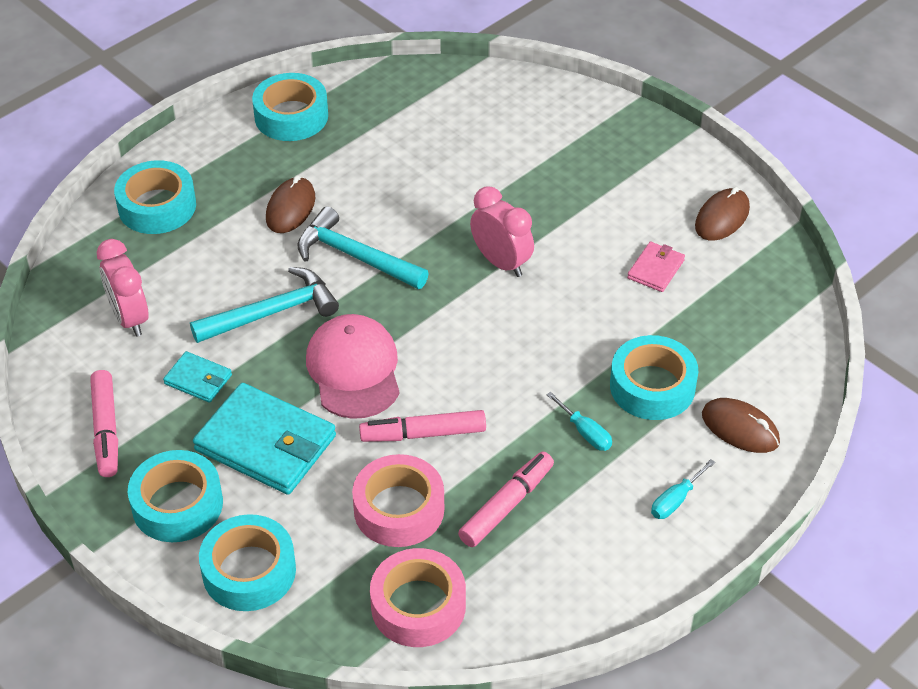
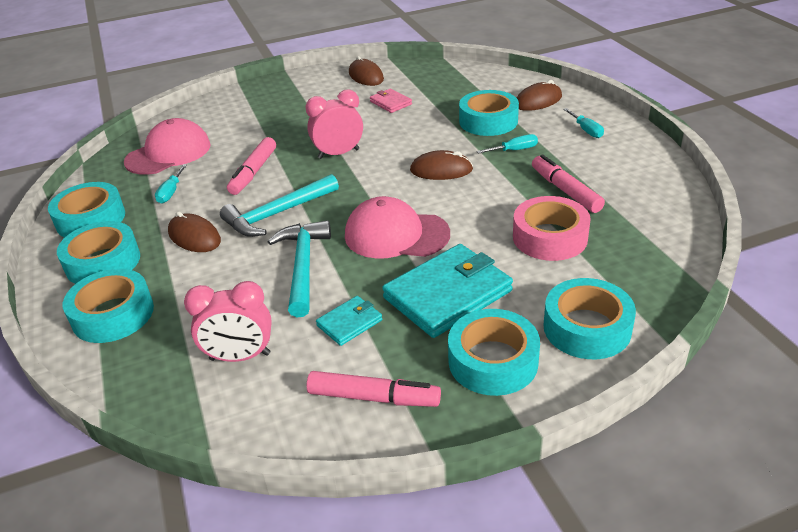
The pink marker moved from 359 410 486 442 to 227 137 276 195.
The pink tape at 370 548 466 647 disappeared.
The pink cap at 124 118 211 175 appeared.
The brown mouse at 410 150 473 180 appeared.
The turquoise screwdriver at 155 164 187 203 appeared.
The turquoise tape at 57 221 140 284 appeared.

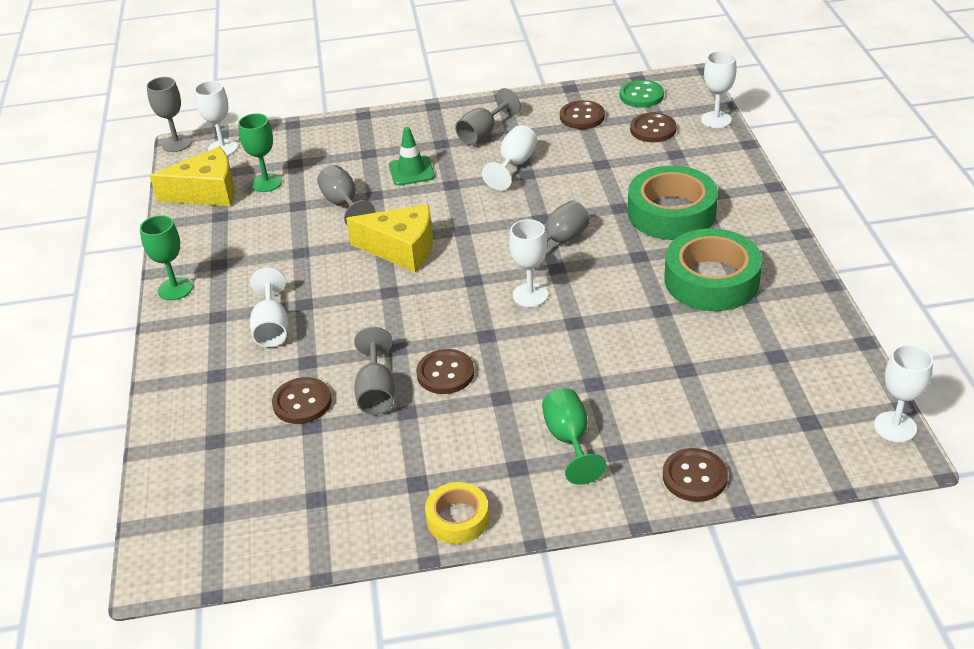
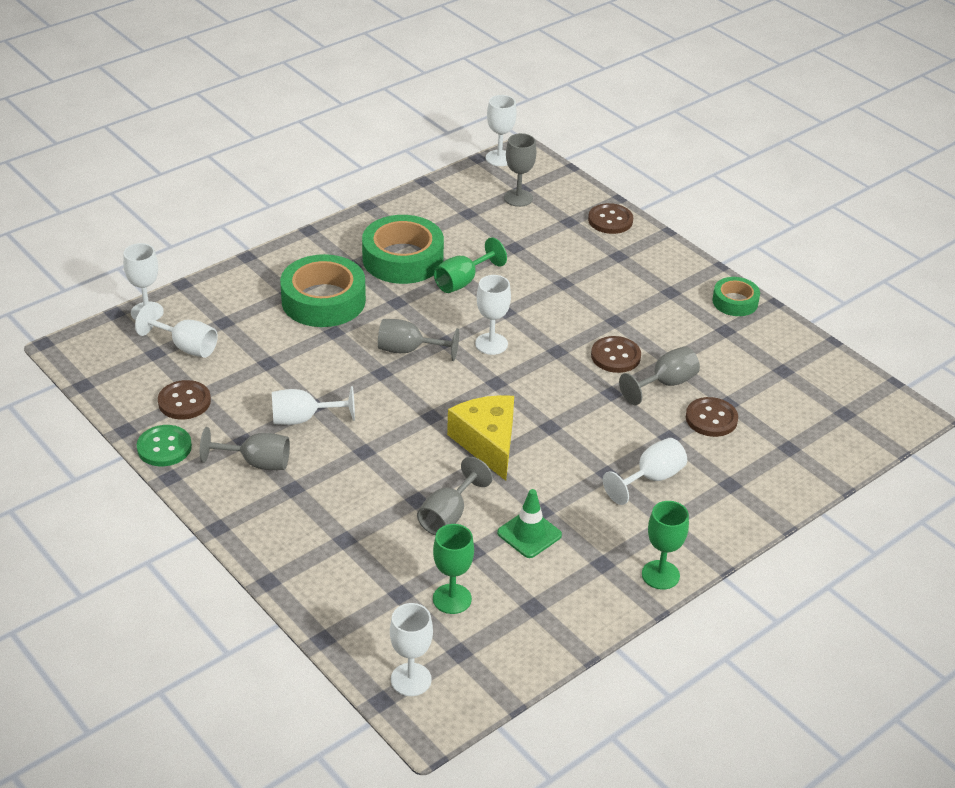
The grey goblet moved from 147 77 192 152 to 504 133 536 207.
The green button moved from 620 80 664 108 to 137 425 192 466.
The brown button at 630 113 677 142 was replaced by the white goblet at 135 304 218 358.
The green traffic cone moved from 389 127 435 186 to 497 489 562 558.
The yellow cheese at 150 146 235 206 disappeared.
The green goblet moved from 542 388 606 485 to 434 237 507 293.
The yellow tape at 425 482 489 544 became the green tape at 712 277 760 316.

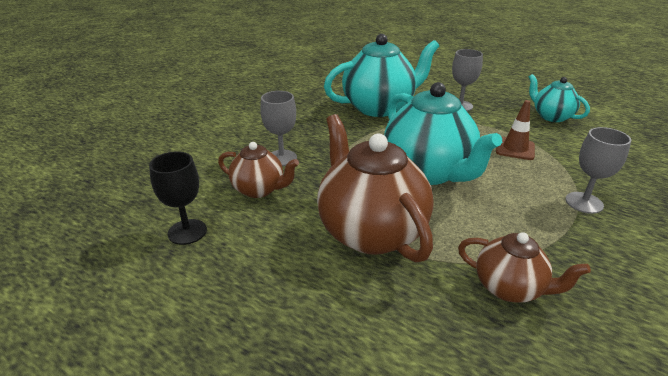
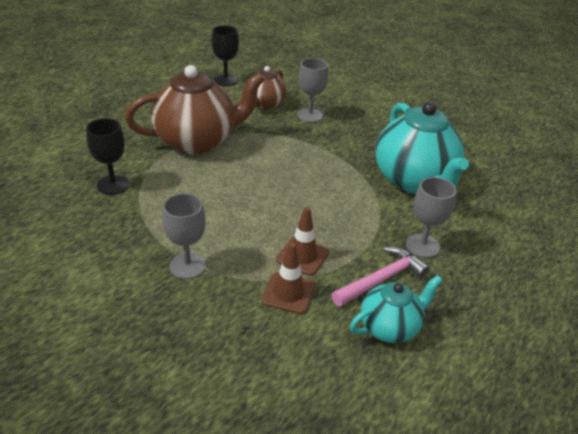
The turquoise teapot at 384 82 502 185 disappeared.
The brown teapot at 458 232 591 303 was replaced by the black goblet at 86 118 129 195.
The brown traffic cone at 262 243 315 314 appeared.
The pink hammer at 332 247 430 307 appeared.

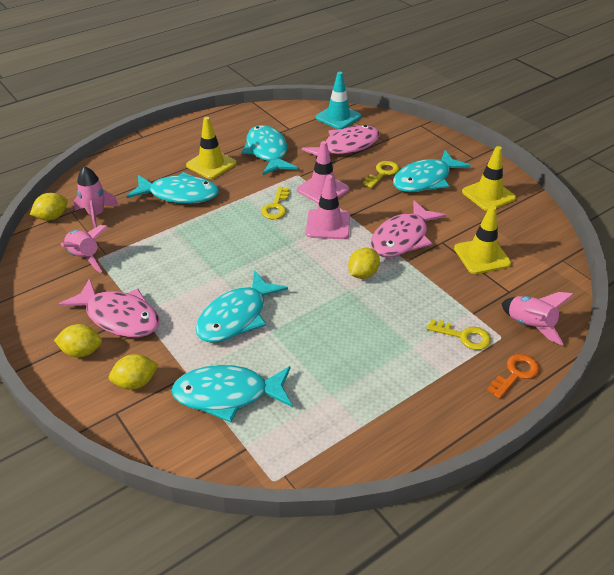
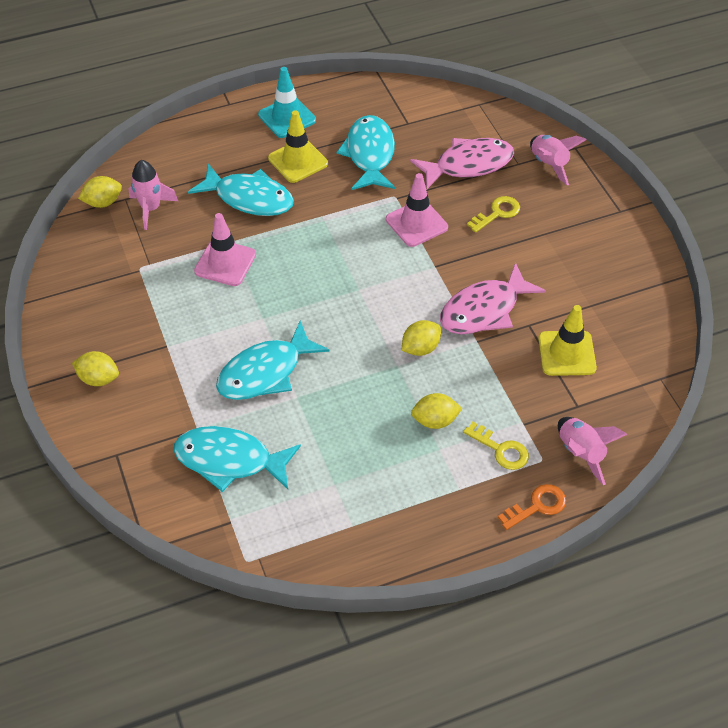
The turquoise traffic cone moved from 316 72 361 129 to 258 67 316 138.
The yellow traffic cone at 462 146 516 211 disappeared.
The turquoise fish at 393 150 471 192 disappeared.
The pink traffic cone moved from 306 175 350 239 to 194 213 256 286.
The yellow key at 261 187 289 219 disappeared.
The pink rocket moved from 61 225 108 273 to 530 135 586 185.
The pink fish at 59 278 159 337 disappeared.
The yellow lemon moved from 109 354 159 390 to 411 393 463 429.

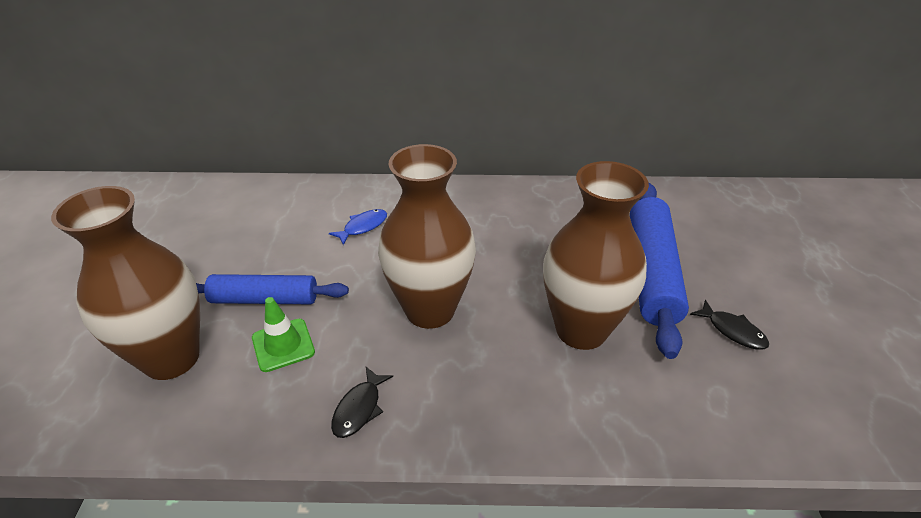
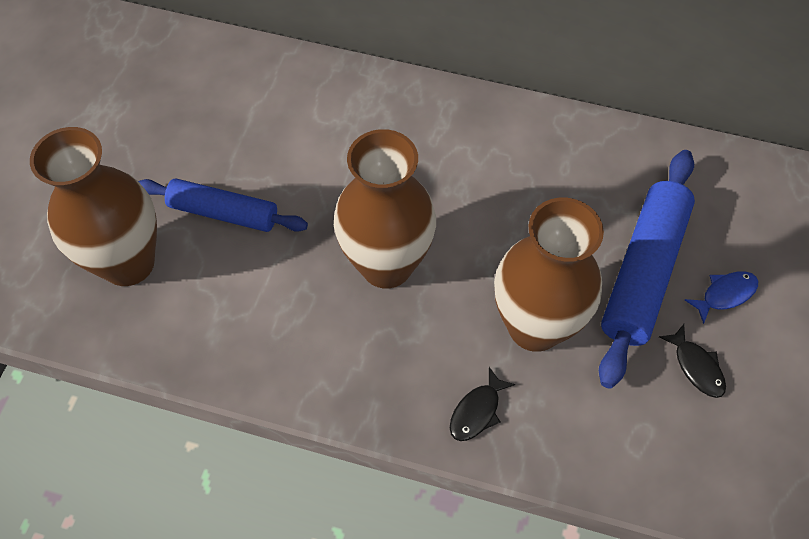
The blue fish moved from 329 209 387 245 to 685 271 758 324.
The green traffic cone at 252 297 315 372 disappeared.
The black fish moved from 331 367 393 438 to 450 367 515 441.

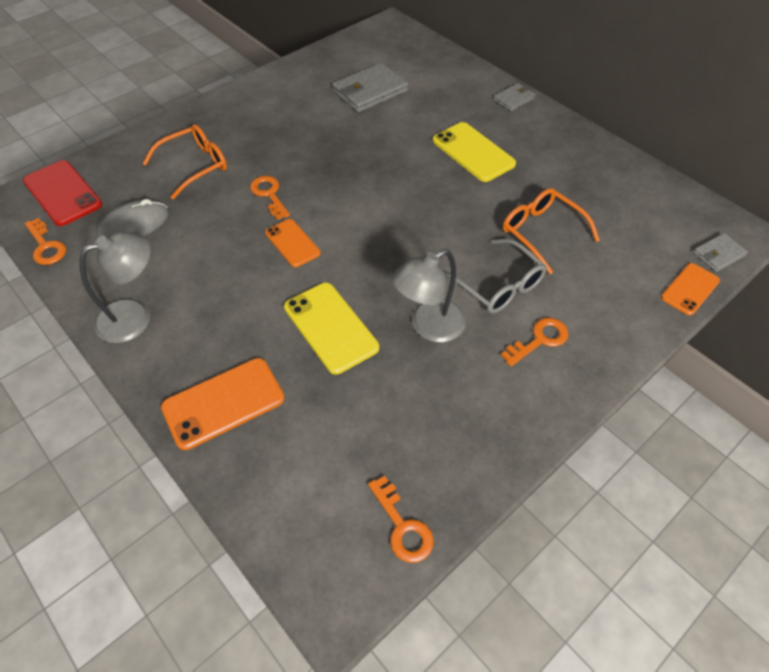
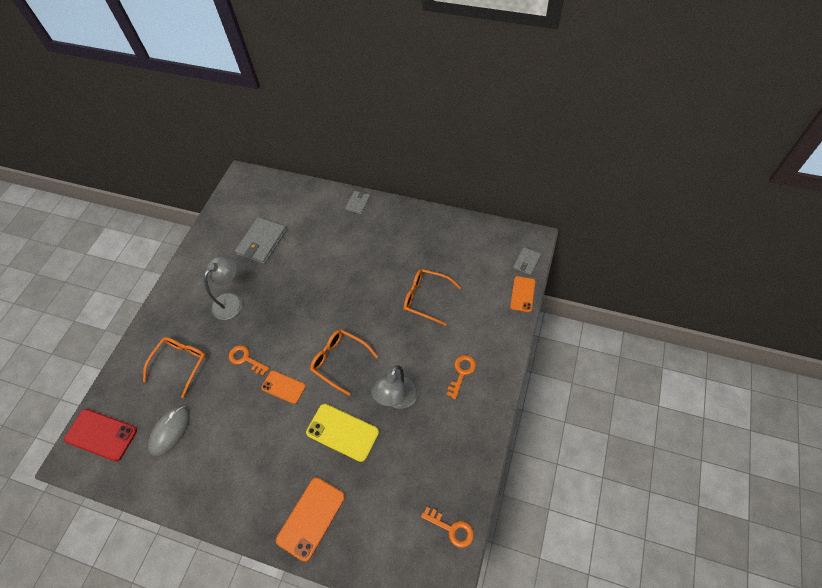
The yellow phone at 433 122 516 182 disappeared.
The orange key at 25 218 66 265 disappeared.
The grey lamp moved from 79 232 151 343 to 204 255 243 320.
The grey glasses at 444 239 547 313 disappeared.
The orange glasses at 310 329 378 396 appeared.

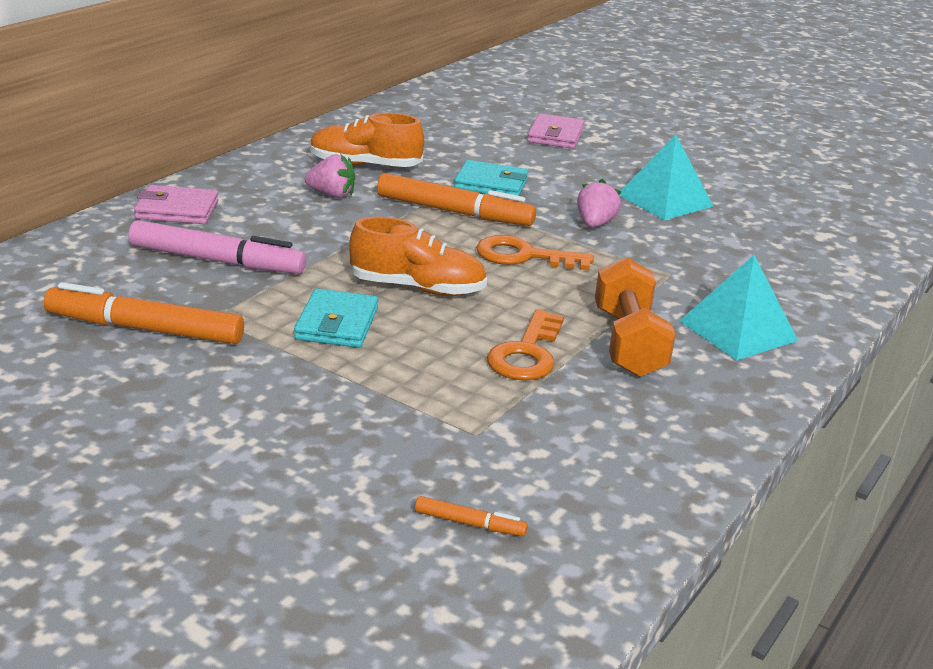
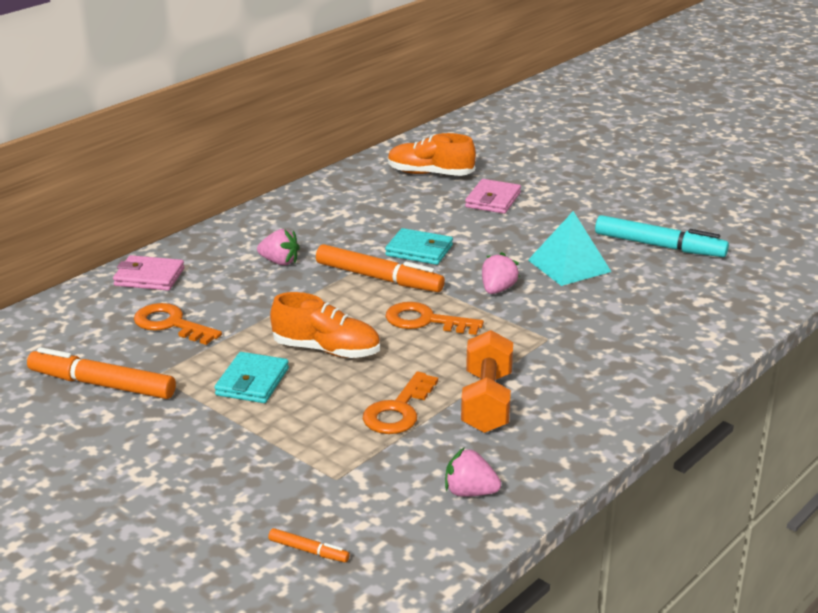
The orange shoe moved from 310 113 424 167 to 388 133 476 176.
The pink marker at 128 220 306 274 was replaced by the orange key at 134 303 222 345.
The turquoise pyramid at 680 255 798 360 disappeared.
The turquoise marker at 595 215 729 257 appeared.
The pink strawberry at 445 447 501 497 appeared.

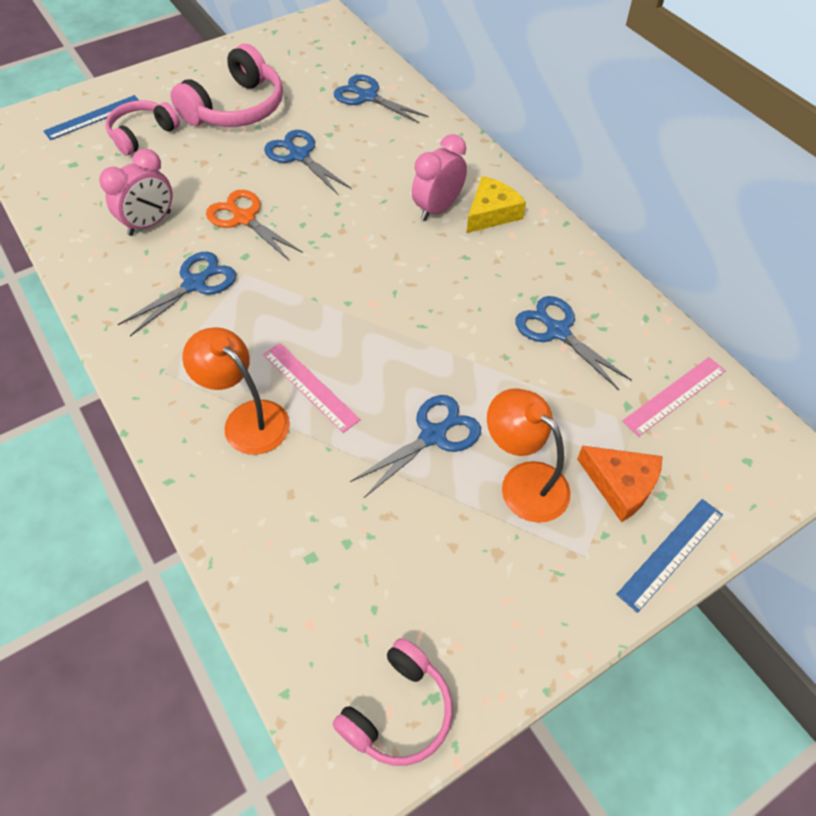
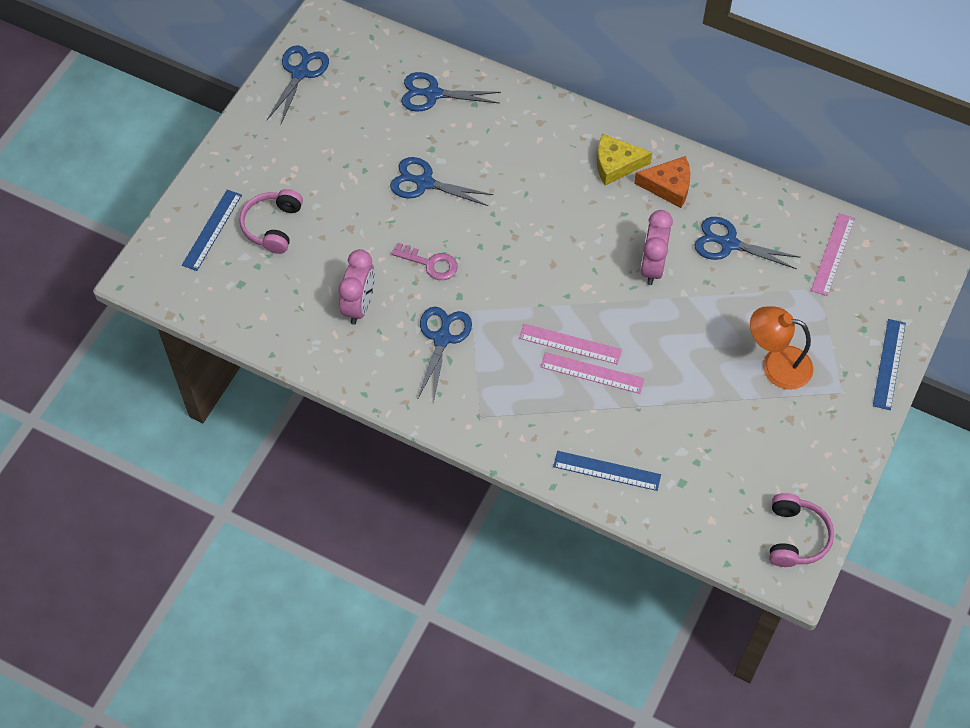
The pink headphones at 170 44 283 127 disappeared.
The pink clock moved from 412 134 467 221 to 640 210 673 285.
The yellow cheese at 467 176 526 233 turned 105 degrees counterclockwise.
The orange scissors at 206 190 303 260 was replaced by the pink key at 391 243 458 280.
The orange lamp at 182 327 290 455 disappeared.
The blue scissors moved from 350 395 481 498 to 267 45 329 124.
The orange cheese moved from 577 446 663 522 to 634 156 690 208.
The pink ruler at 519 324 622 364 appeared.
The blue ruler at 553 451 661 491 appeared.

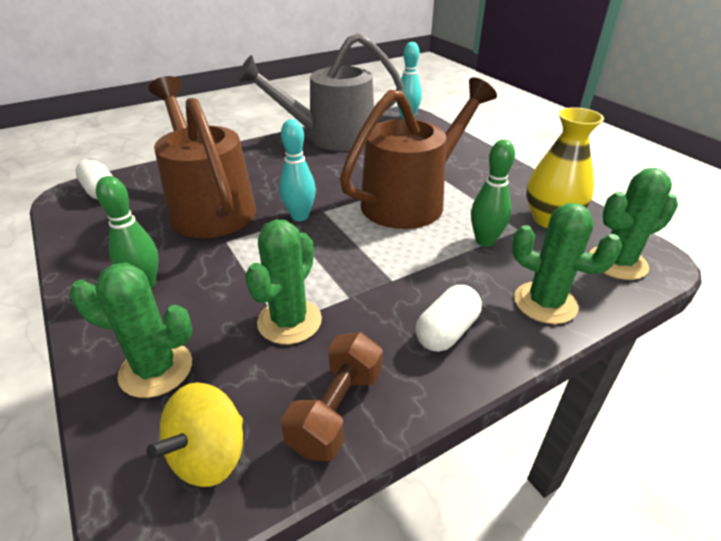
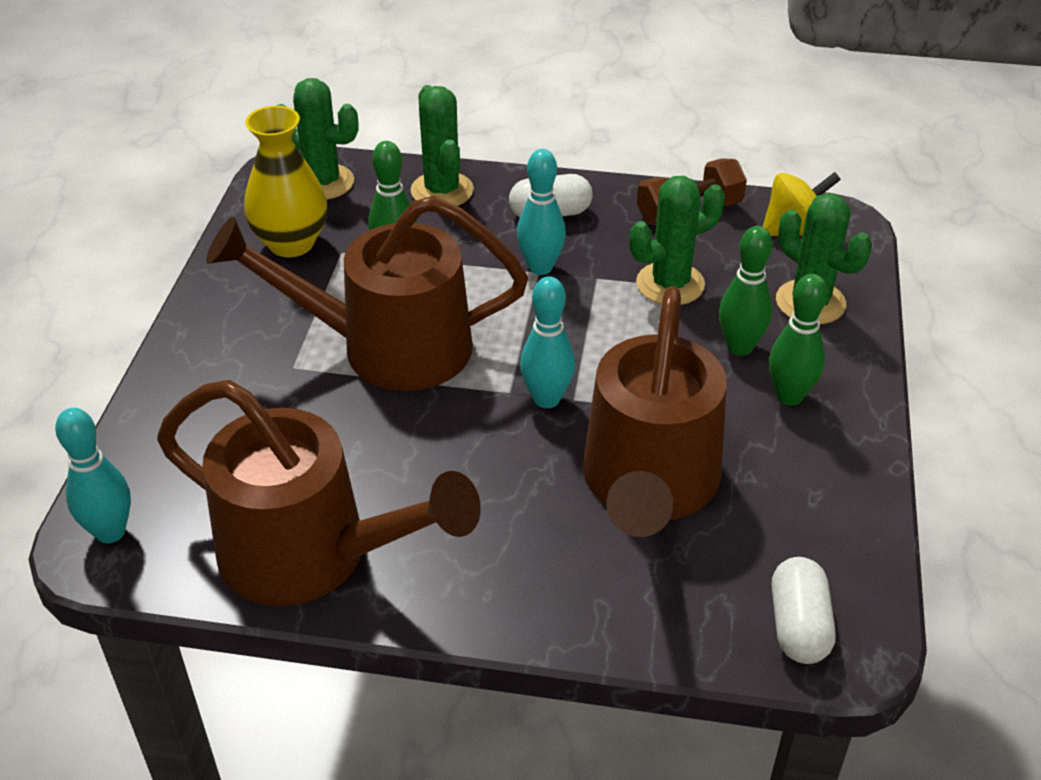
The grey watering can at 236 33 404 151 became the brown watering can at 157 380 481 606.
The turquoise bowling pin at 517 149 566 275 appeared.
The green bowling pin at 719 226 773 356 appeared.

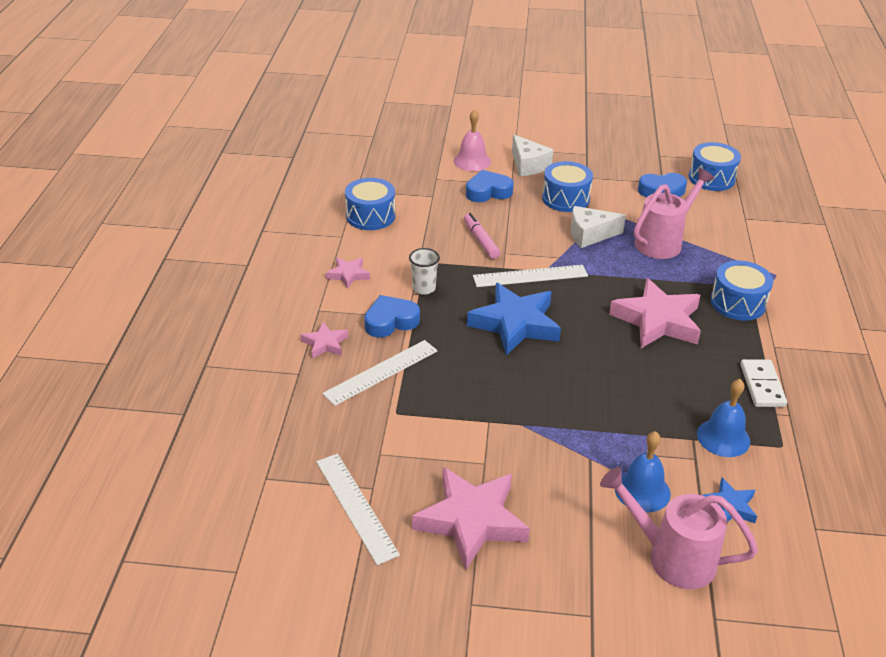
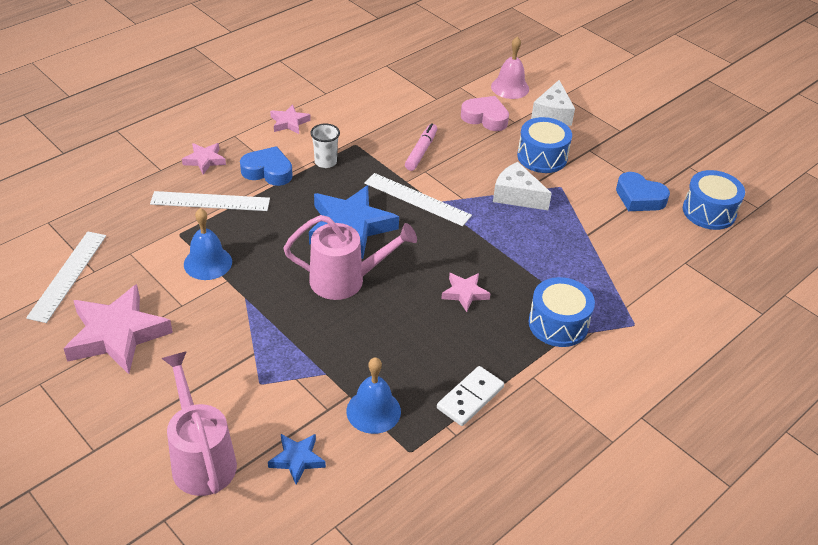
The pink watering can moved from 634 168 714 259 to 283 215 417 300.
The blue heart at 466 170 514 202 became the pink heart at 461 96 509 131.
The blue drum at 345 178 395 230 disappeared.
The pink star at 609 278 701 348 changed to 0.50 times the size.
The blue bell moved from 615 431 671 513 to 184 208 232 280.

